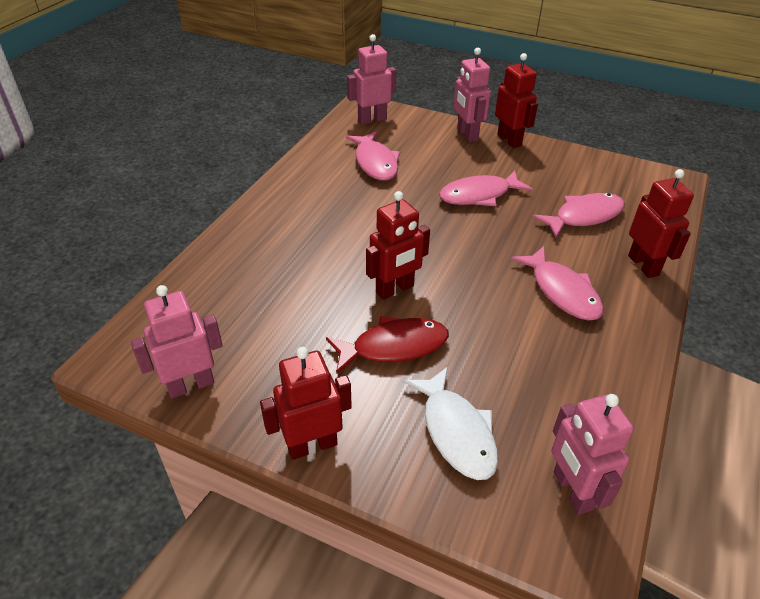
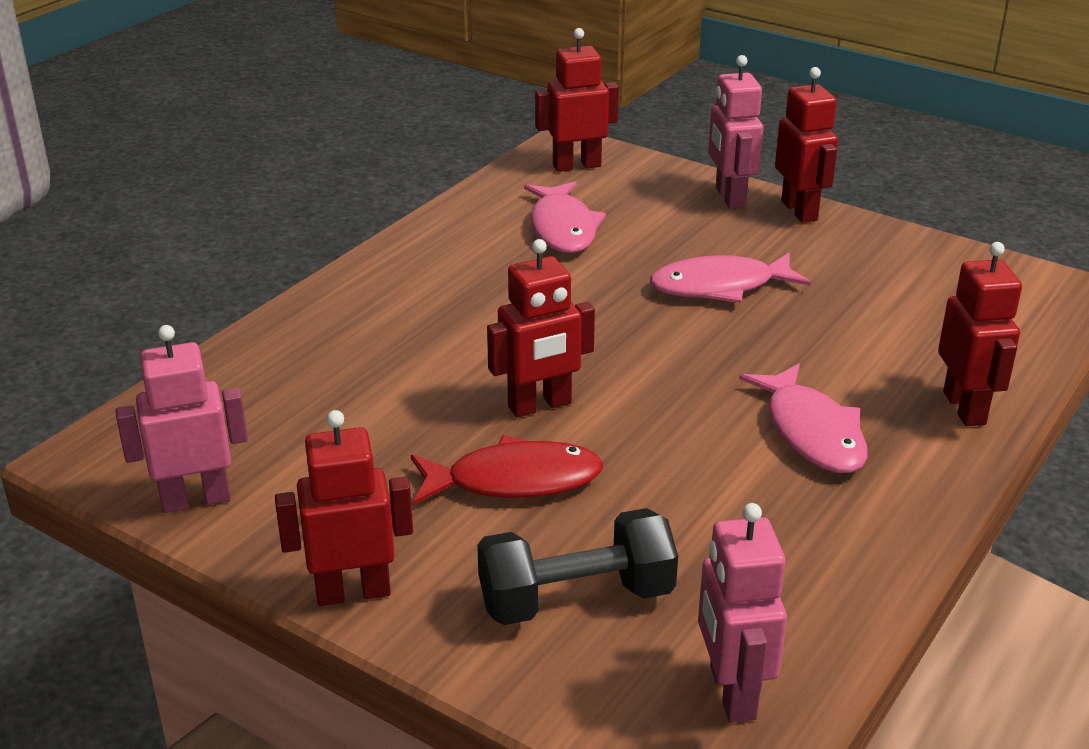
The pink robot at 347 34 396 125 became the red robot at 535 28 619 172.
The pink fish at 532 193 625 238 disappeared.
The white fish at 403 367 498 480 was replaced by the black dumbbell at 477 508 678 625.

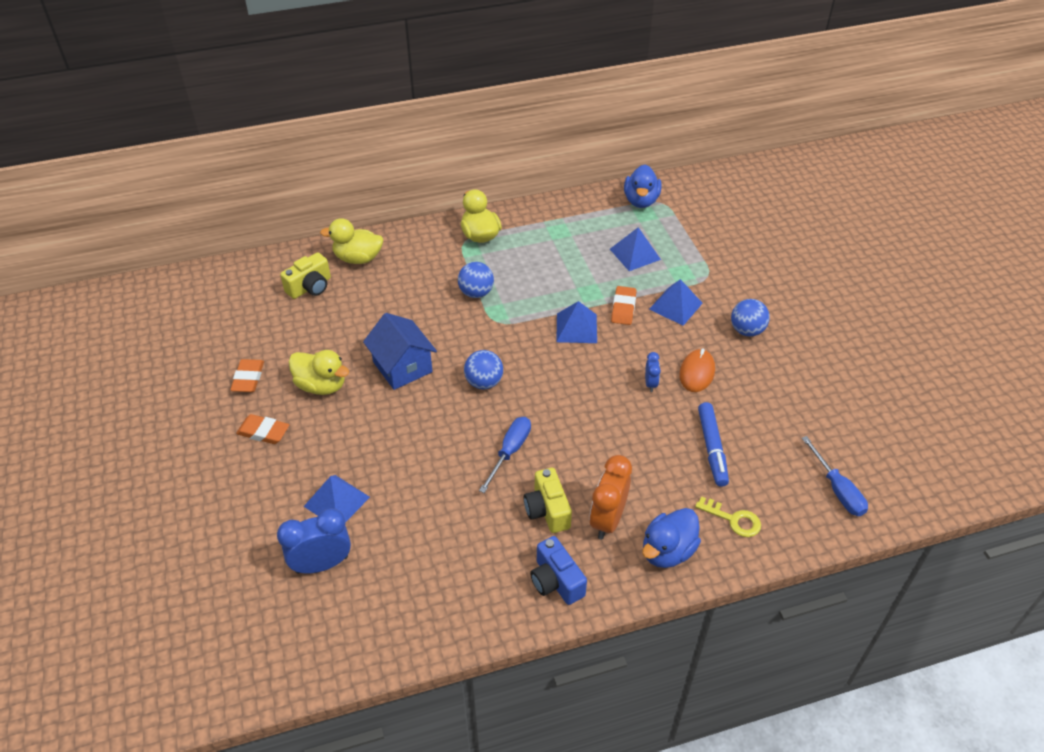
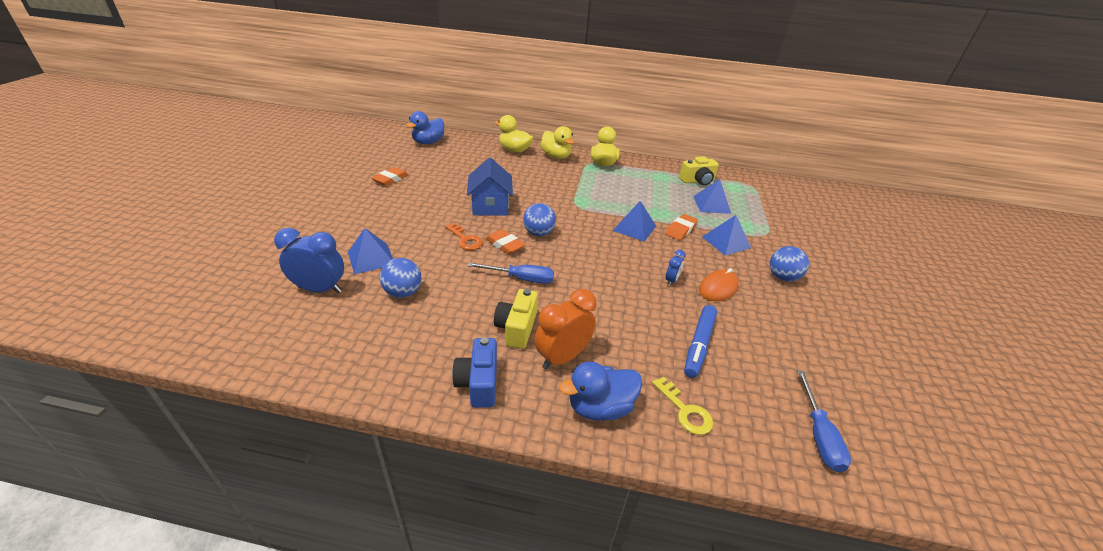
The blue duck moved from 624 165 661 208 to 406 111 444 144.
The yellow camera moved from 280 252 331 299 to 679 156 719 186.
The blue ball moved from 458 262 494 298 to 380 258 421 298.
The yellow duck moved from 289 350 349 395 to 540 126 574 159.
The orange eraser moved from 236 414 289 444 to 485 229 526 254.
The blue screwdriver at 479 417 531 493 turned 45 degrees clockwise.
The orange key at 445 223 483 250 appeared.

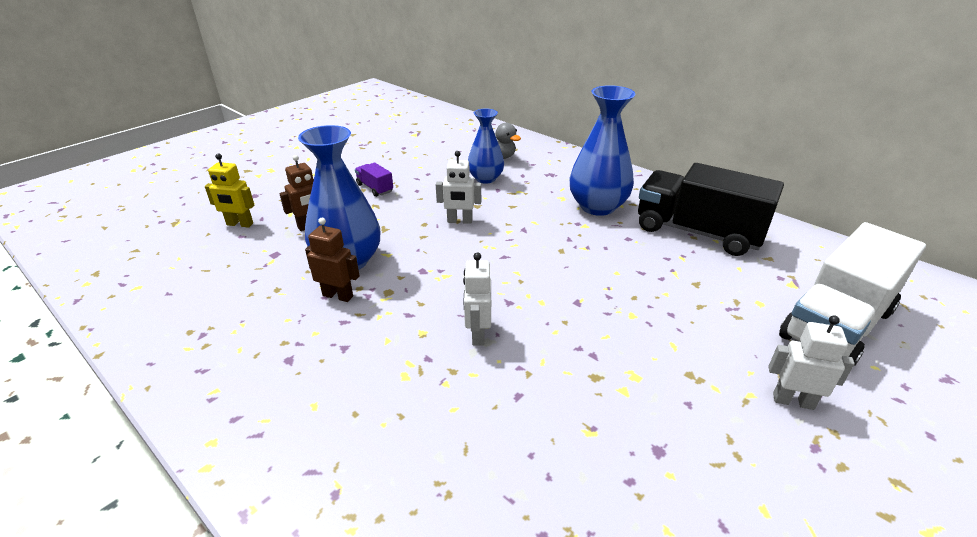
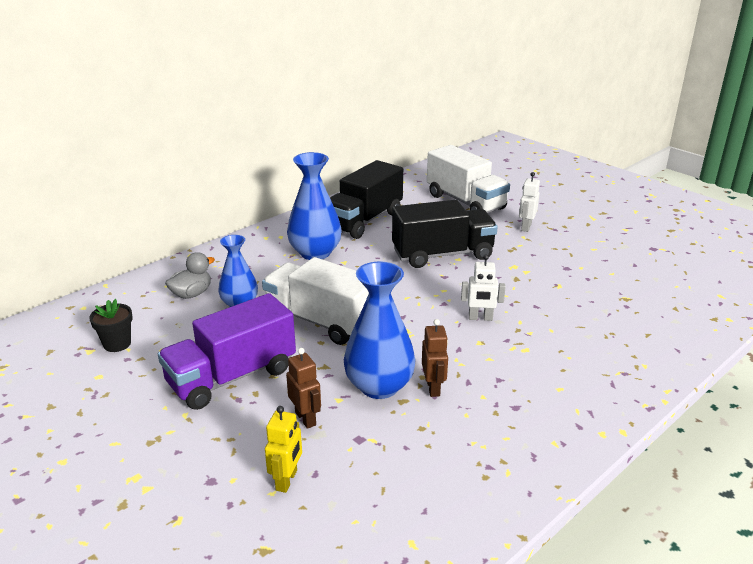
The white robot at 436 151 481 224 was replaced by the white truck at 262 257 369 345.
The purple truck at 355 163 393 197 changed to 2.39 times the size.
The brown robot at 305 218 360 302 turned 150 degrees clockwise.
The black truck at 392 200 498 268 appeared.
The black flower pot at 89 299 133 352 appeared.

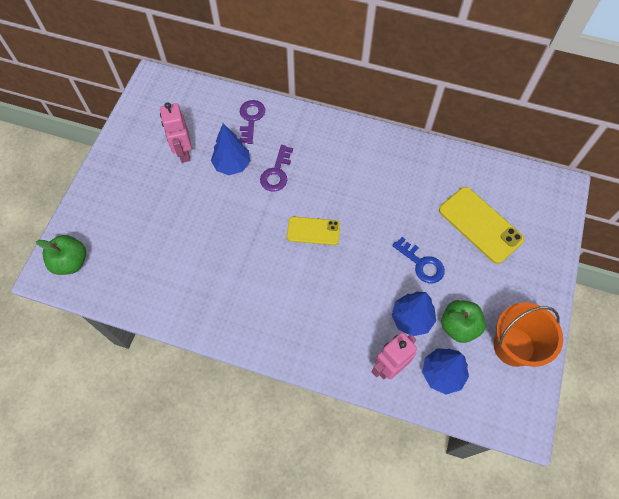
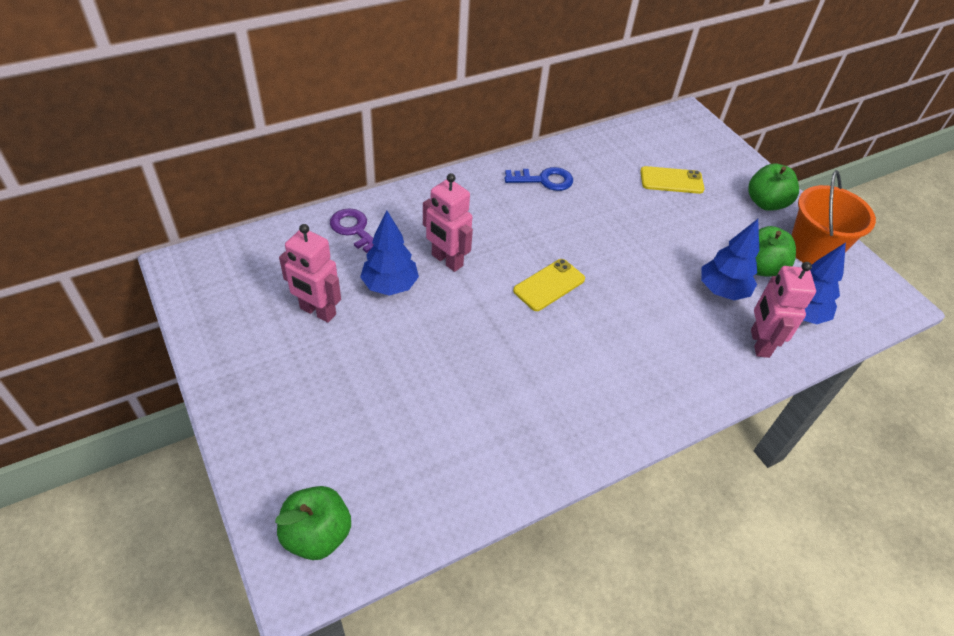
The purple key at 260 145 293 192 was replaced by the pink robot at 423 173 473 272.
The yellow phone at 439 187 524 264 changed to 0.63 times the size.
The blue key moved from 392 237 445 283 to 504 167 573 191.
The green apple at 748 164 799 211 appeared.

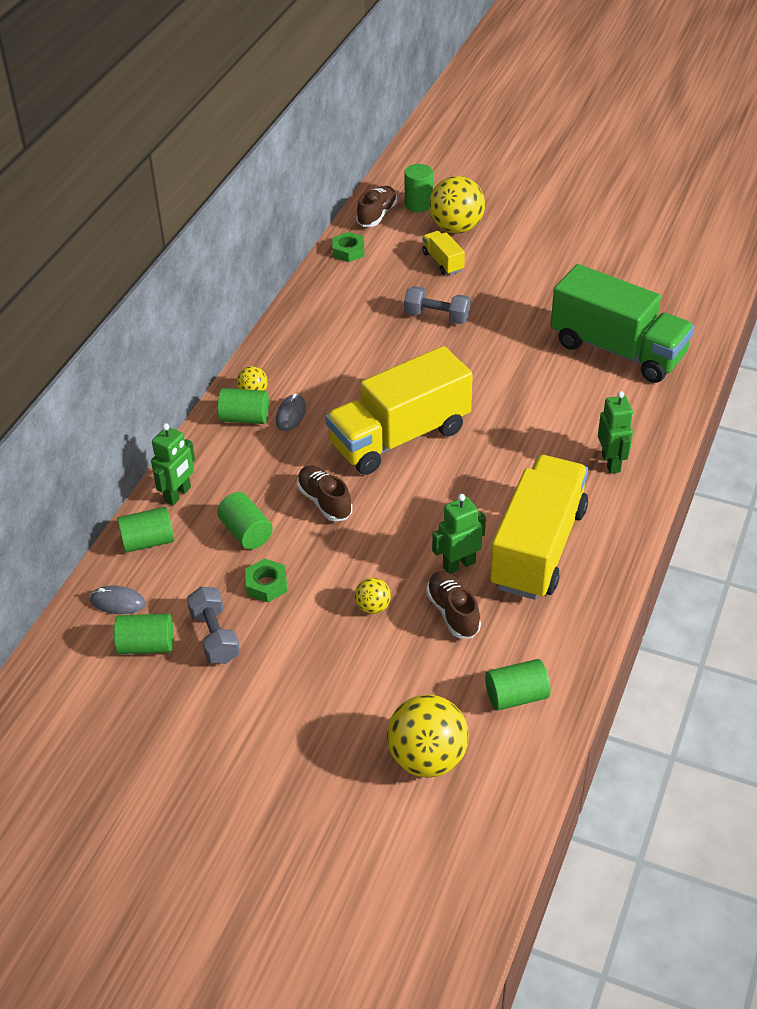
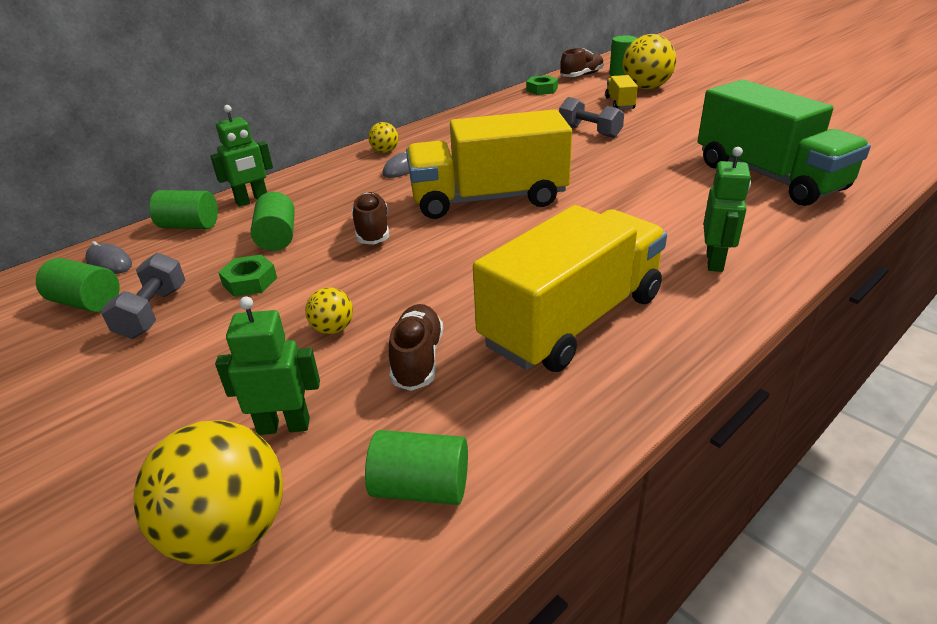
The green cylinder at 218 388 269 424 disappeared.
The green robot moved from 432 494 486 574 to 215 296 320 435.

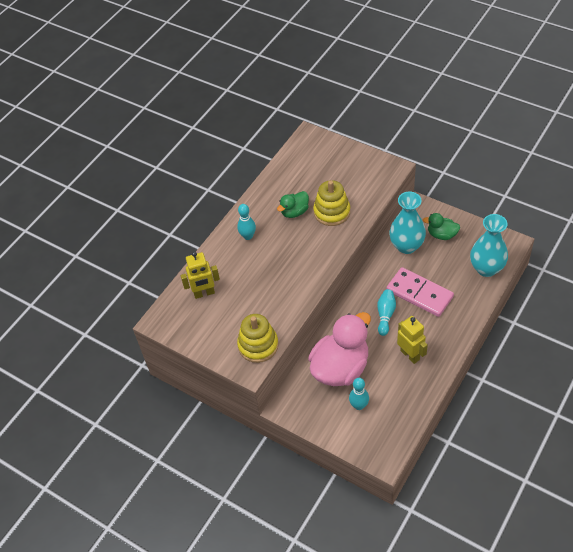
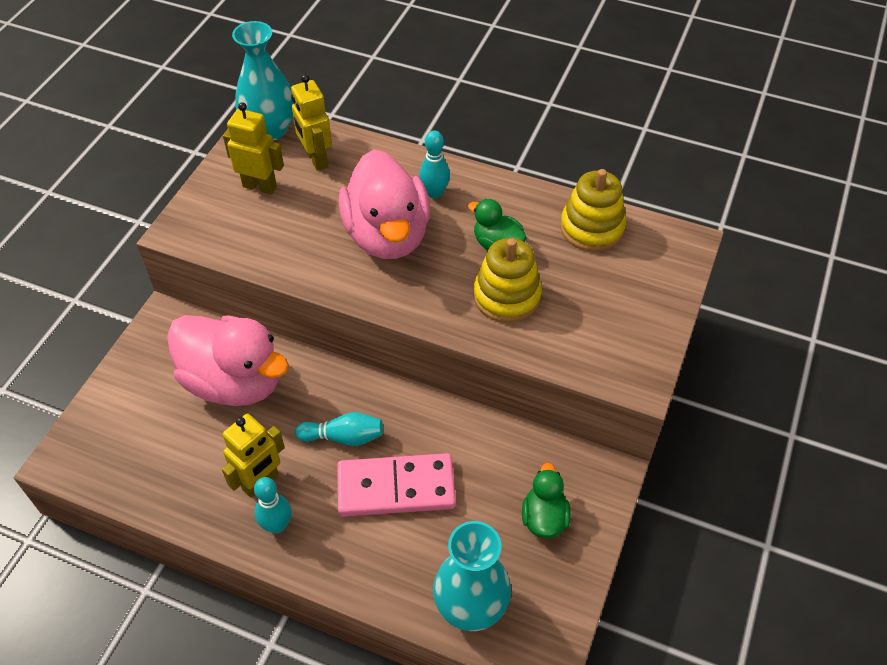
The turquoise vase moved from 389 192 426 254 to 232 21 294 140.
The pink domino at 386 267 454 317 turned 60 degrees clockwise.
The yellow stacking toy moved from 237 314 279 363 to 560 169 626 252.
The turquoise bowling pin moved from 349 378 369 410 to 254 477 292 533.
The yellow robot at 223 102 284 195 appeared.
The pink duck at 339 150 430 259 appeared.

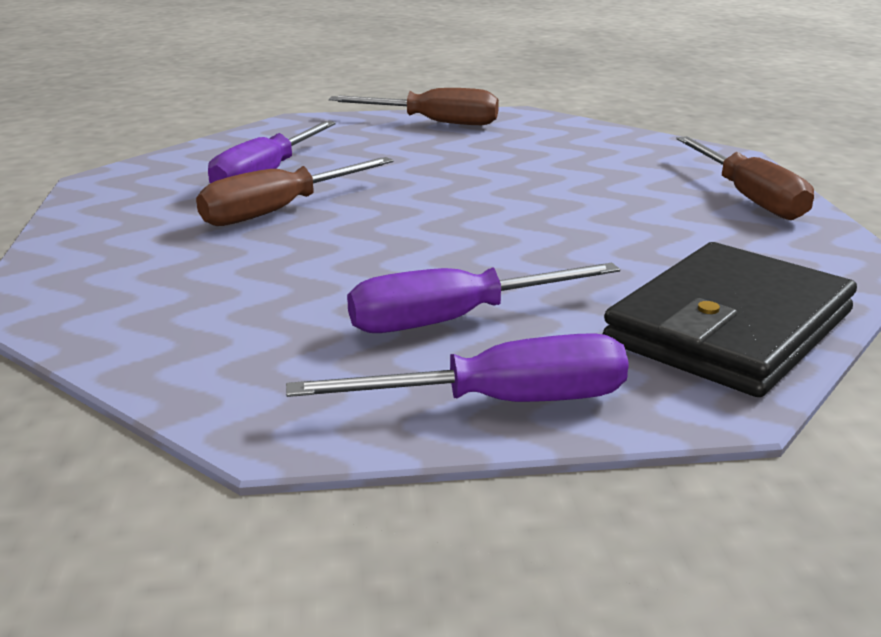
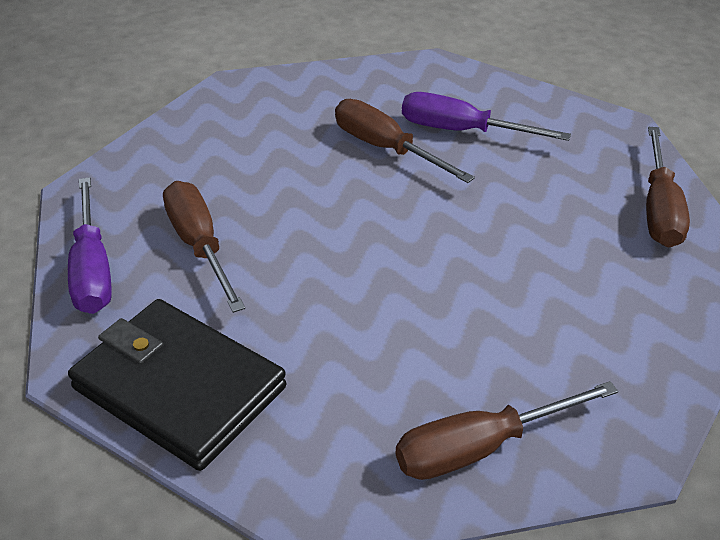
The purple screwdriver at 347 263 620 333 became the brown screwdriver at 163 181 245 313.

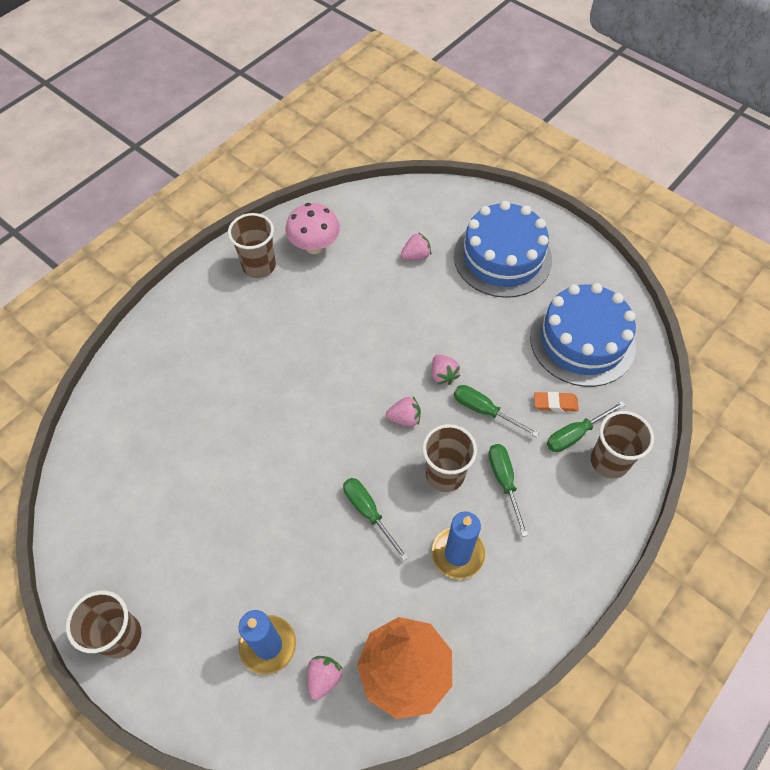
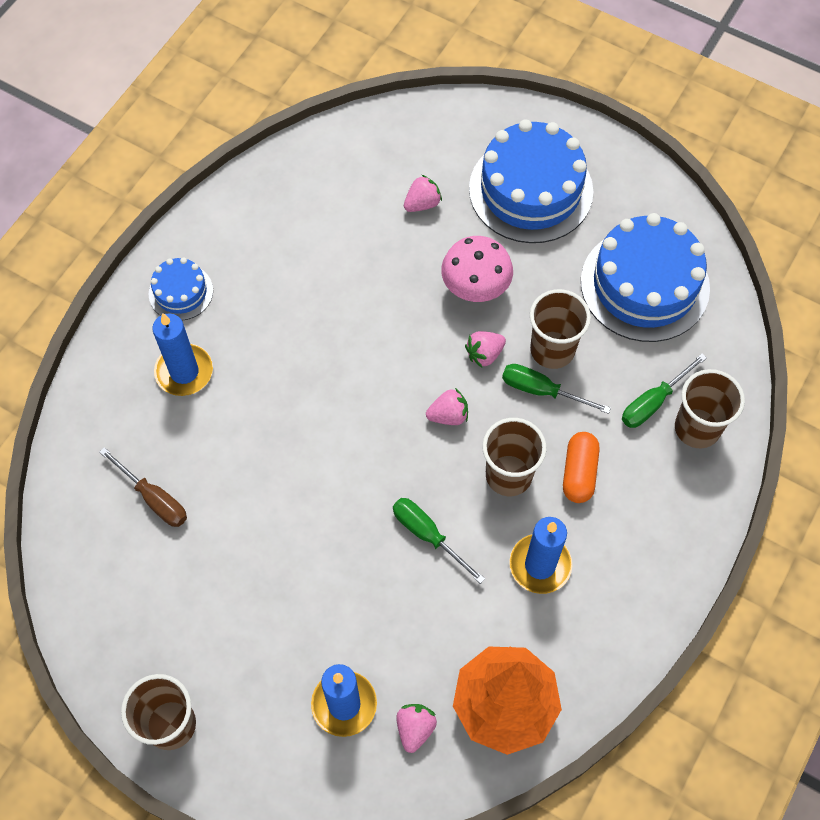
The pink mushroom moved from 285 203 340 254 to 441 236 513 302.
The brown cup moved from 228 213 276 278 to 530 289 591 369.
The pink strawberry at 432 355 460 385 turned 90 degrees clockwise.
The orange eraser at 534 392 579 412 disappeared.
The green screwdriver at 488 444 528 537 was replaced by the orange capsule at 563 432 600 503.
The blue cake at 149 257 213 321 appeared.
The blue candle at 152 313 213 396 appeared.
The brown screwdriver at 99 447 187 527 appeared.

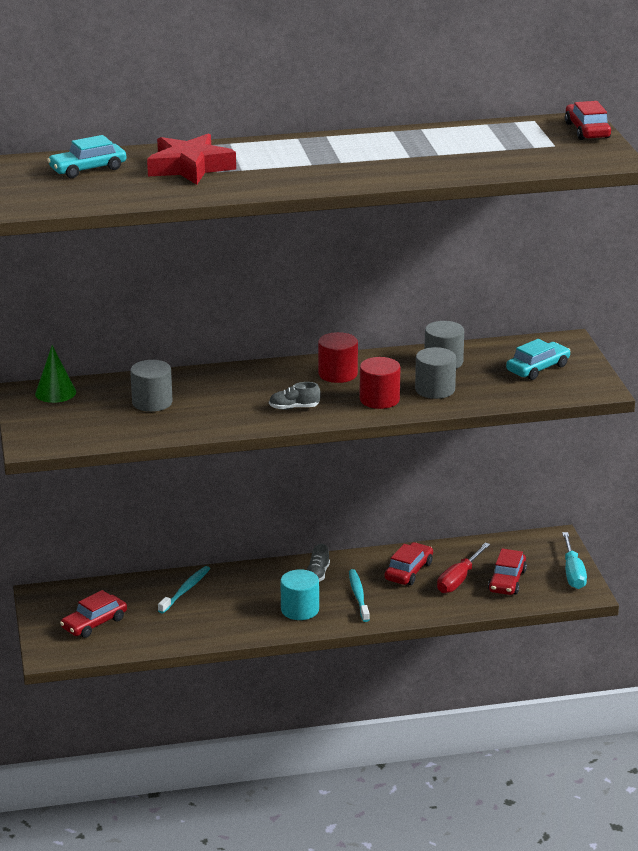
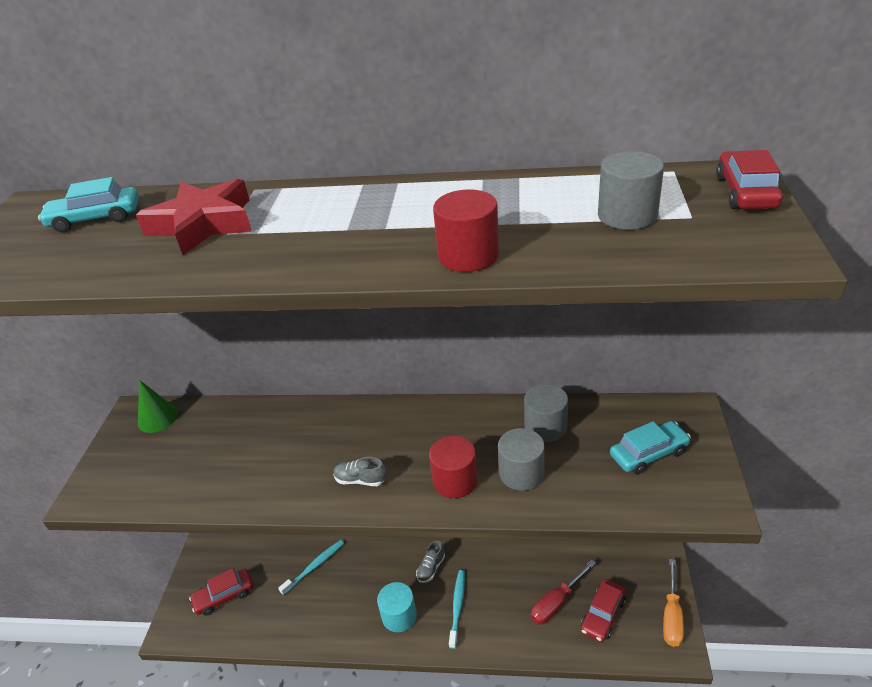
The red cylinder moved from 318 332 358 383 to 433 189 499 272.
The grey cylinder moved from 130 360 173 412 to 598 151 664 230.
The turquoise screwdriver at 562 532 587 589 became the orange screwdriver at 663 559 684 647.
The red car at 385 542 433 585 disappeared.

